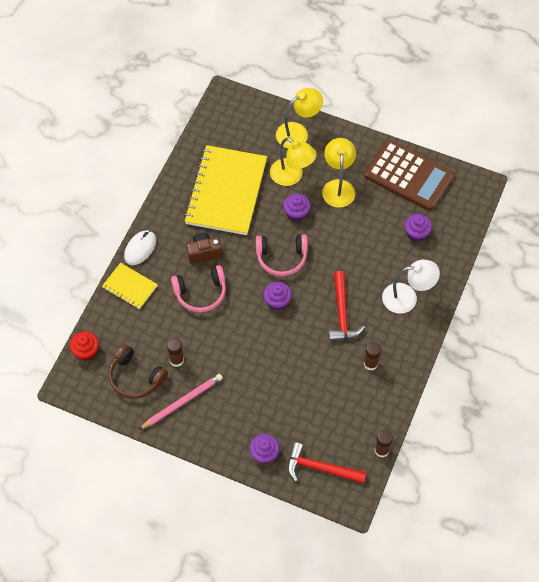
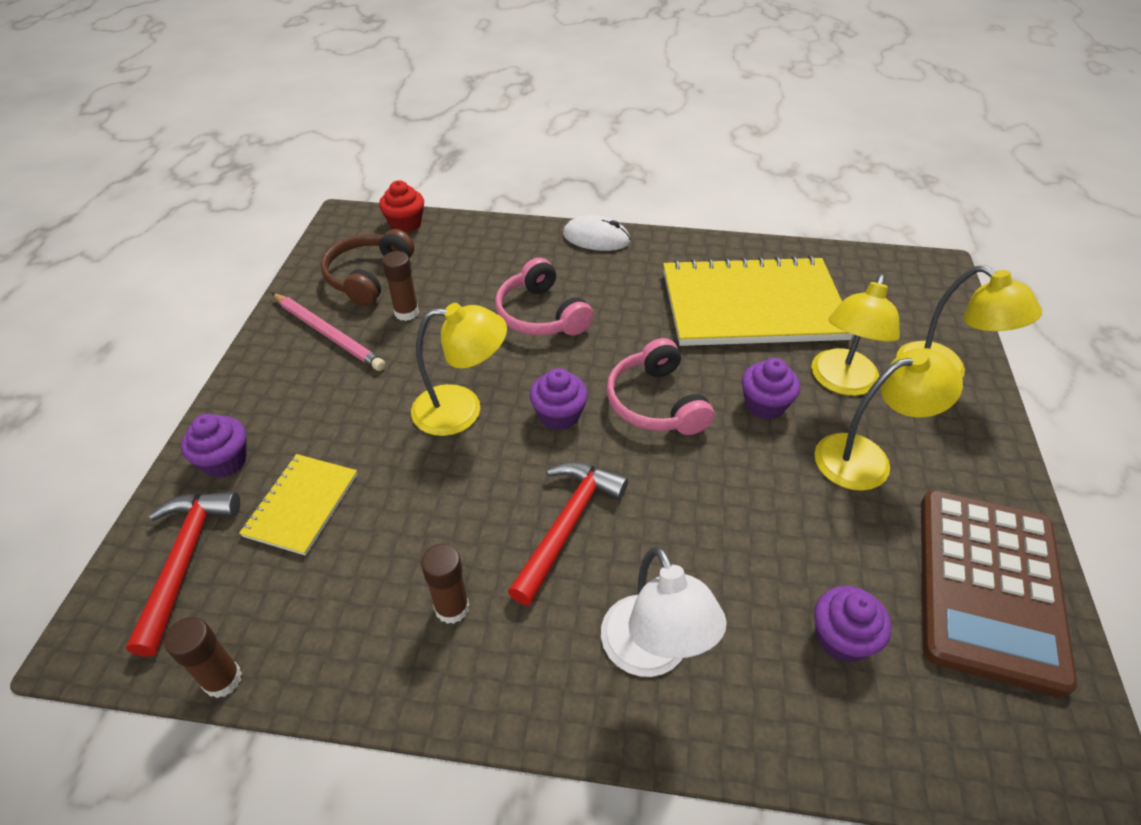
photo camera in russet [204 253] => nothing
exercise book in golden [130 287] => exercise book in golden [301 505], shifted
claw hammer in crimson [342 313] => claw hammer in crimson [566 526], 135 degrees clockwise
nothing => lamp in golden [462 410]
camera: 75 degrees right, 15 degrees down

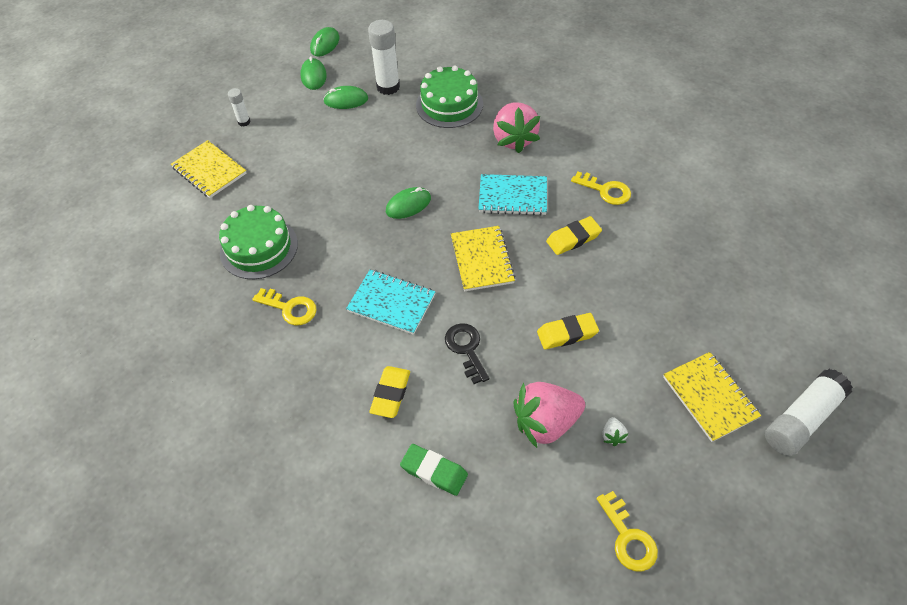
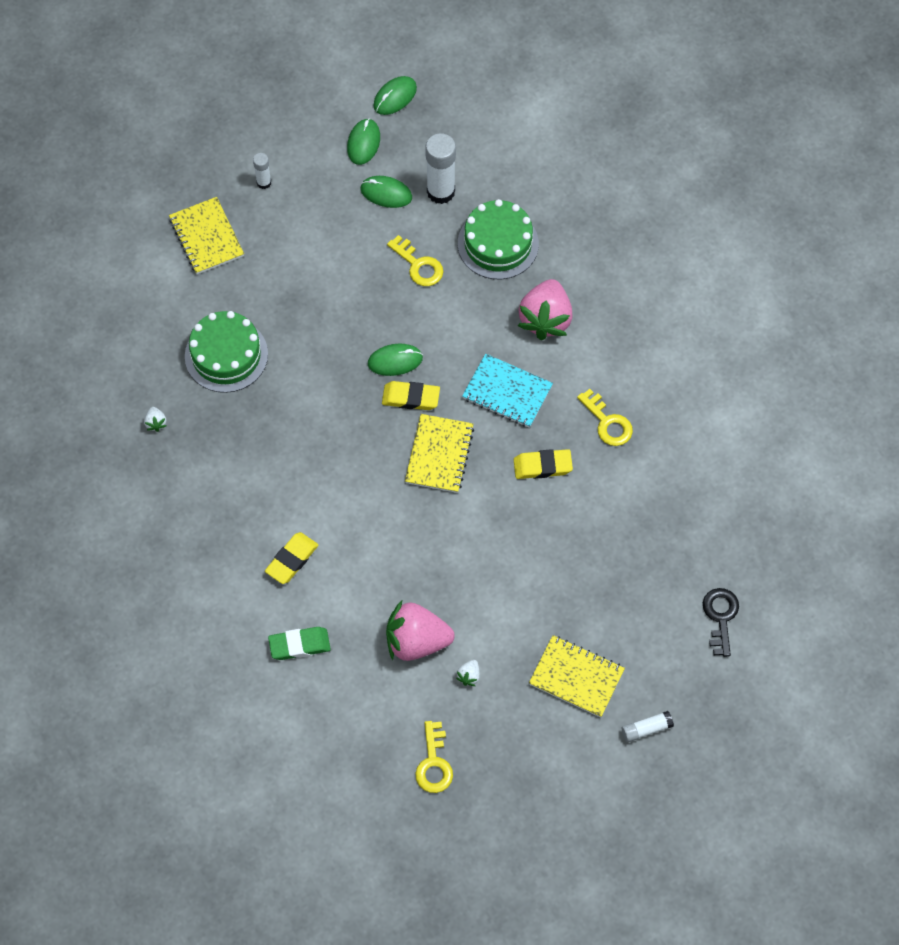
exercise book in turquoise [391 303] => nothing
door key in golden [290 308] => door key in golden [418 265], shifted
pencil eraser in golden [567 334] => pencil eraser in golden [411 398], shifted
door key in black [466 349] => door key in black [720 617], shifted
exercise book in golden [710 397] => exercise book in golden [576 677], 60 degrees counterclockwise
glue in pure white [802 419] => glue in pure white [646 729], x0.52
pencil eraser in leaf-green [434 471] => pencil eraser in leaf-green [299 645], 60 degrees counterclockwise
nothing => toy strawberry in pure white [156 423]
camera: 20 degrees right, 10 degrees up

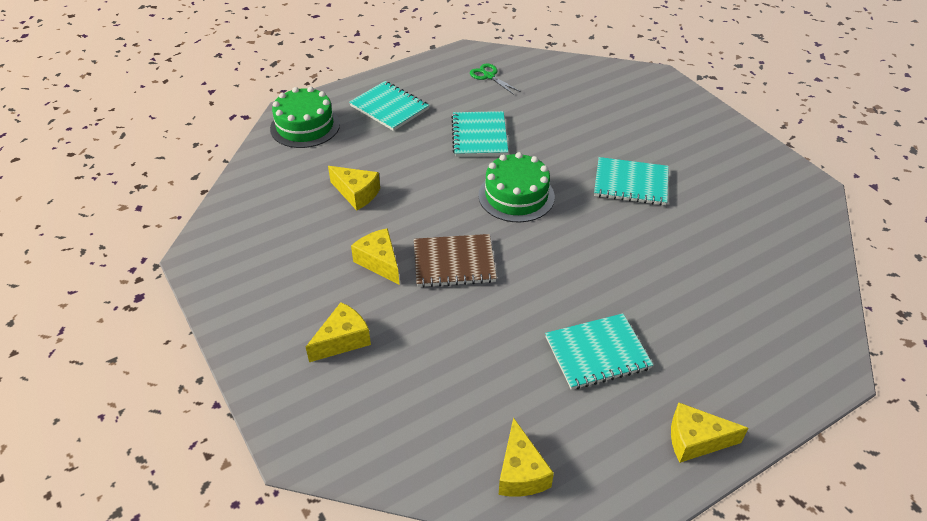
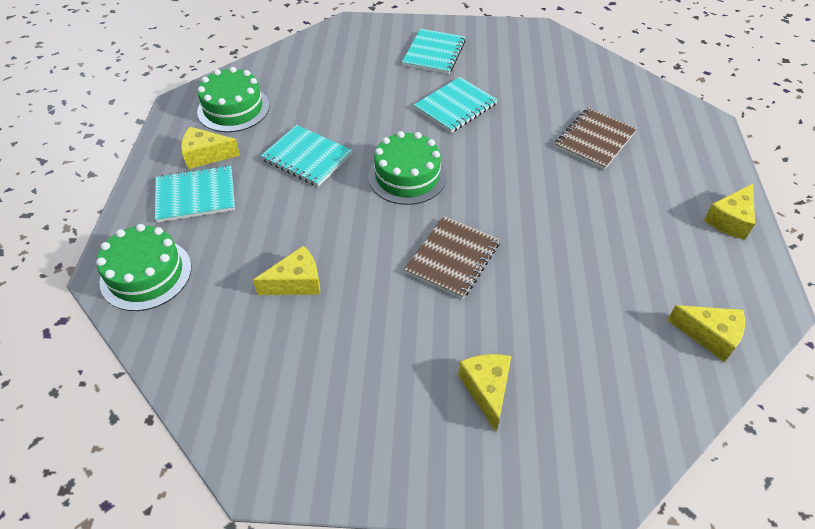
scissors in leaf-green [489 76] => cake in leaf-green [233 109]
cheese wedge in golden [379 262] => cheese wedge in golden [206 155], shifted
exercise book in turquoise [597 353] => exercise book in turquoise [434 53], shifted
nothing => exercise book in russet [594 140]
camera: 55 degrees left, 5 degrees up

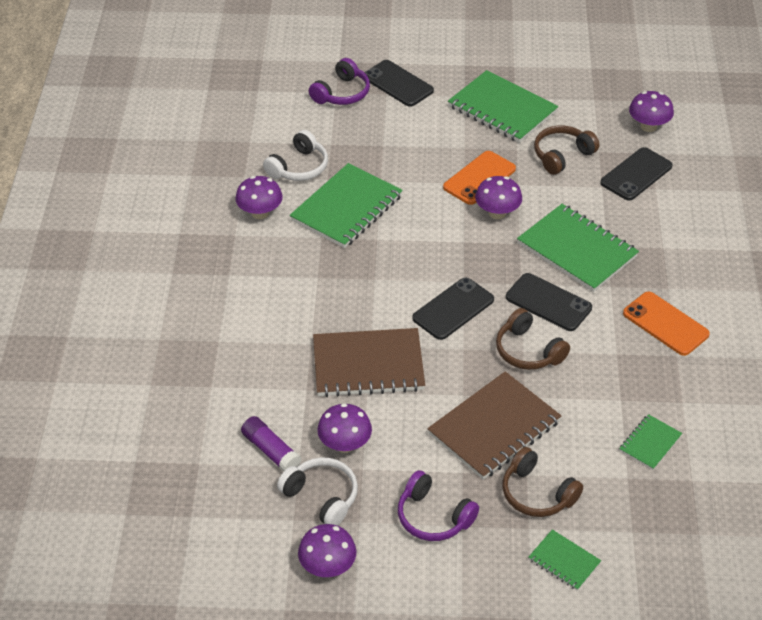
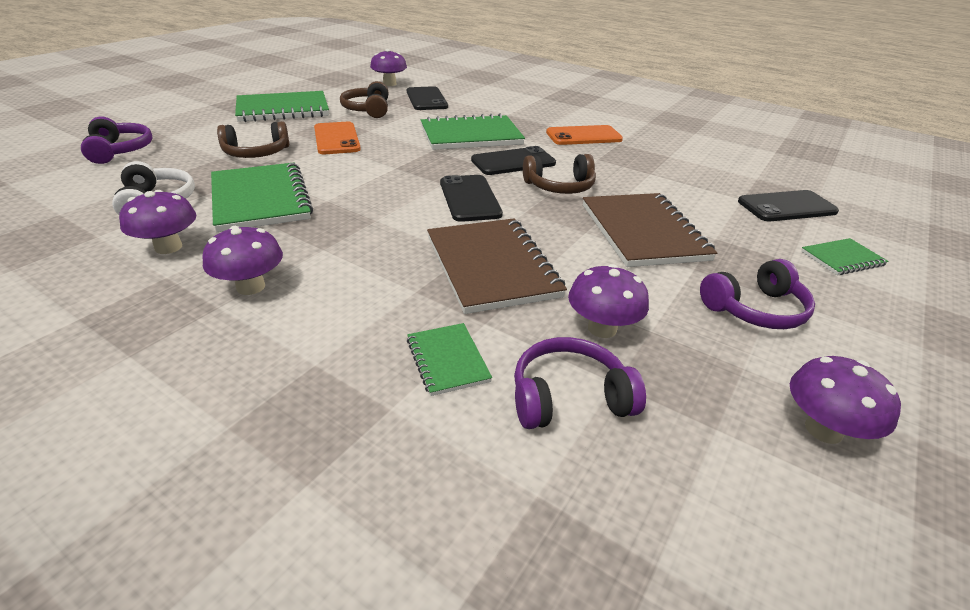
mobile phone in black [398 84] => mobile phone in black [786 207], shifted
toadstool in royal purple [497 213] => toadstool in royal purple [250 287], shifted
exercise book in russet [368 365] => exercise book in russet [491 267], 45 degrees counterclockwise
exercise book in leaf-green [650 443] => exercise book in leaf-green [447 360], shifted
glue in royal purple [271 451] => headset in royal purple [569 398]
headset in russet [537 493] => headset in russet [256 153], shifted
headset in pure white [321 497] => nothing
camera: 60 degrees left, 10 degrees down

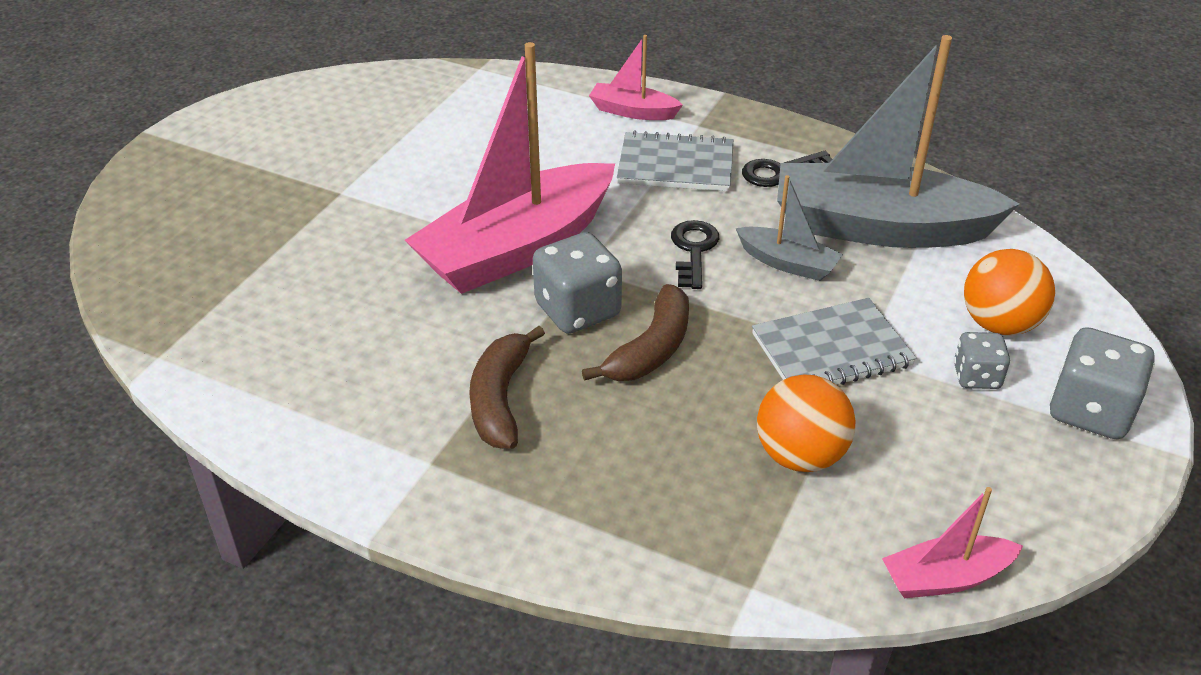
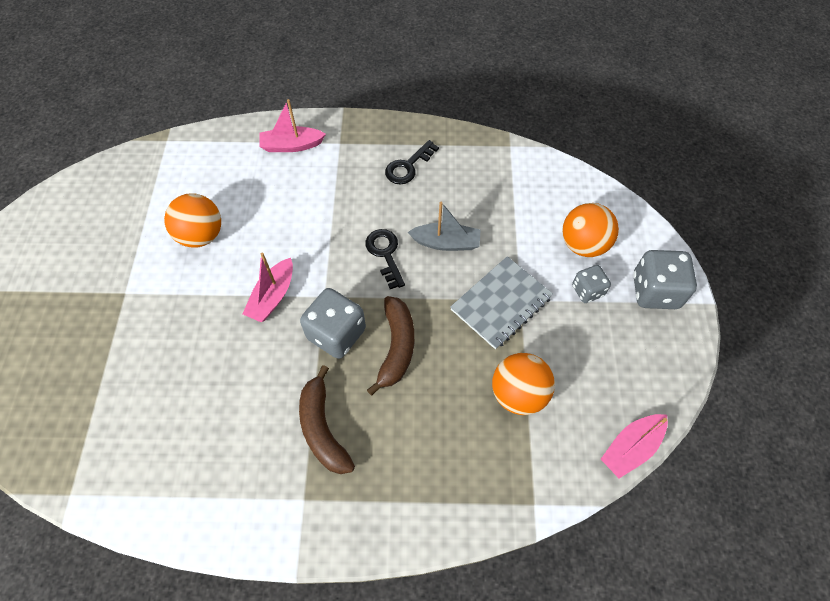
toy boat in grey [879 228] => nothing
toy boat in pink [517 248] => toy boat in pink [272 296], x0.46
exercise book in grey [676 165] => nothing
nothing => play ball in orange [201 235]
camera: 25 degrees left, 20 degrees up

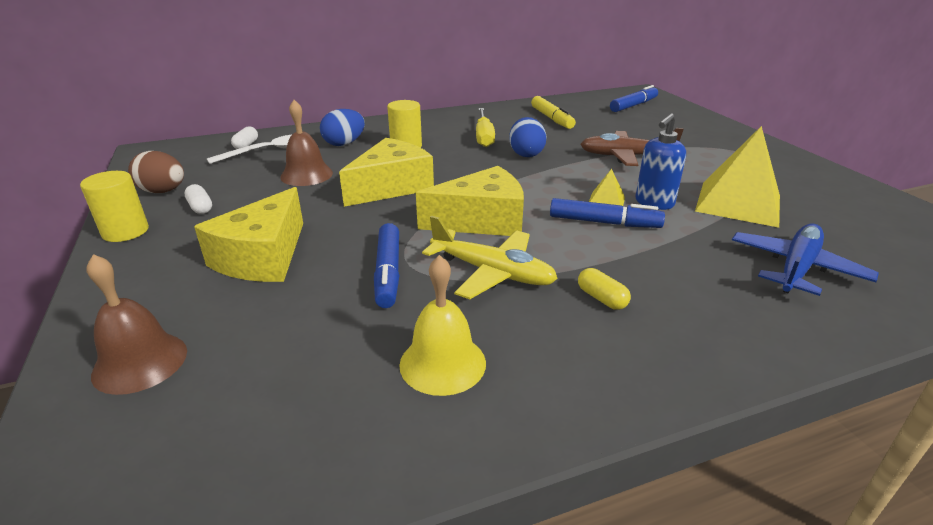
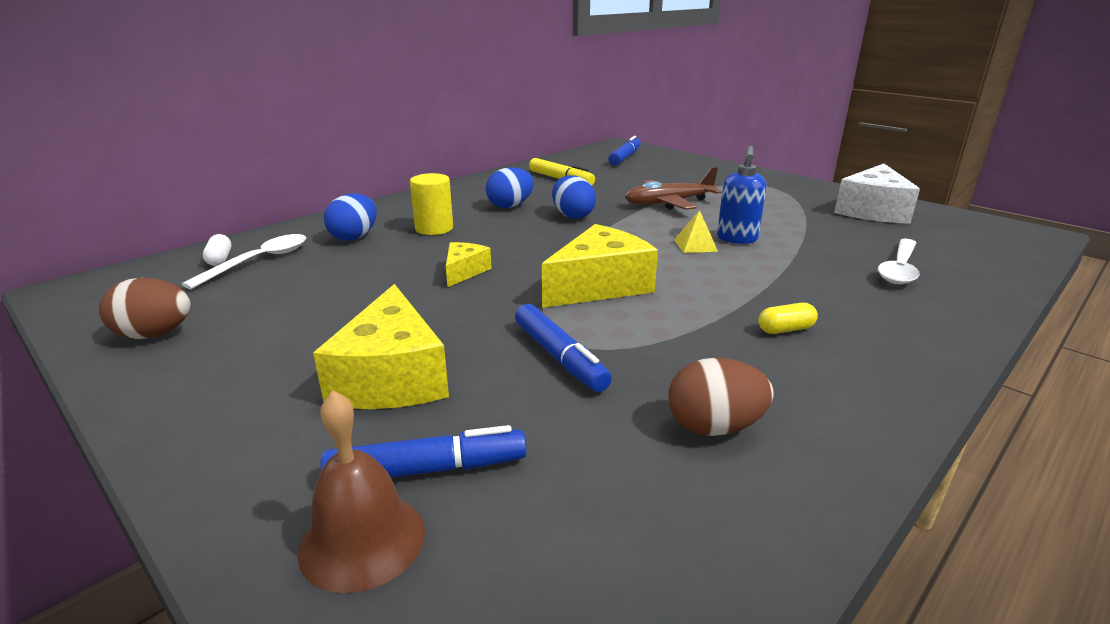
hand bell in russet [306 175] => nothing
flat screwdriver in golden [484 137] => egg in blue [510 206]
pyramid in golden [738 203] => nothing
cheese wedge in golden [391 187] => cheese wedge in golden [464 271], x0.53
cylinder in golden [125 231] => nothing
capsule in pure white [200 207] => nothing
marker pen in blue [604 223] => marker pen in blue [427 470], shifted
toy plane in golden [492 272] => nothing
toy plane in blue [796 268] => teaspoon in pure white [899 269]
hand bell in golden [442 363] => egg in russet [714 427]
capsule in golden [601 298] => capsule in golden [785 329], 45 degrees counterclockwise
nothing => cheese wedge in pure white [873 211]
camera: 25 degrees left, 5 degrees down

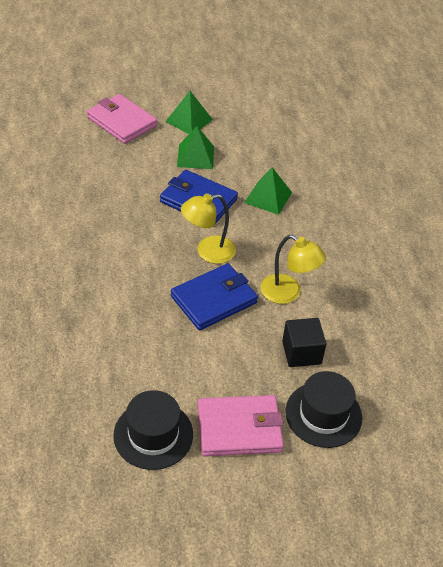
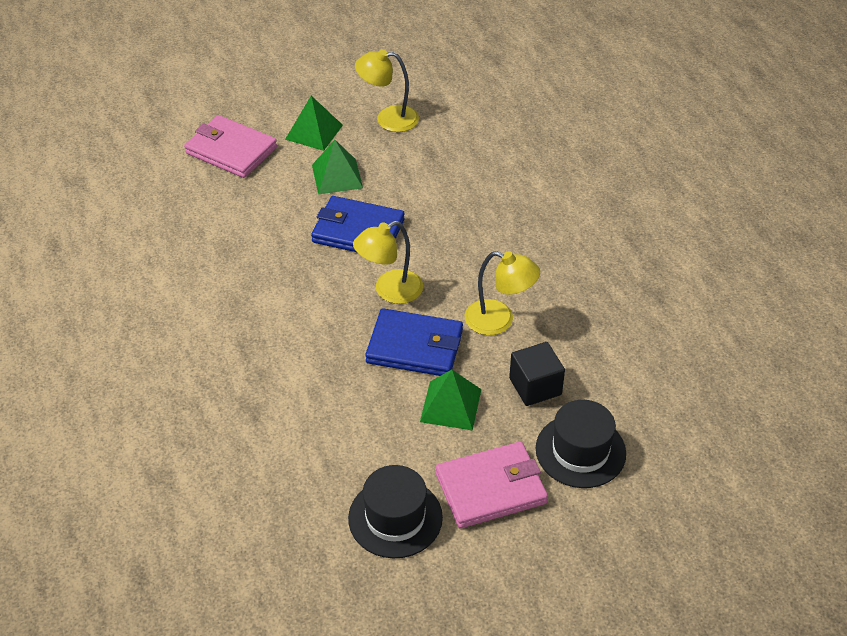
pyramid in leaf-green [268 197] => pyramid in leaf-green [450 405], shifted
card wallet in blue [214 299] => card wallet in blue [415 347], 60 degrees clockwise
nothing => lamp in golden [388 119]
camera: 10 degrees left, 0 degrees up

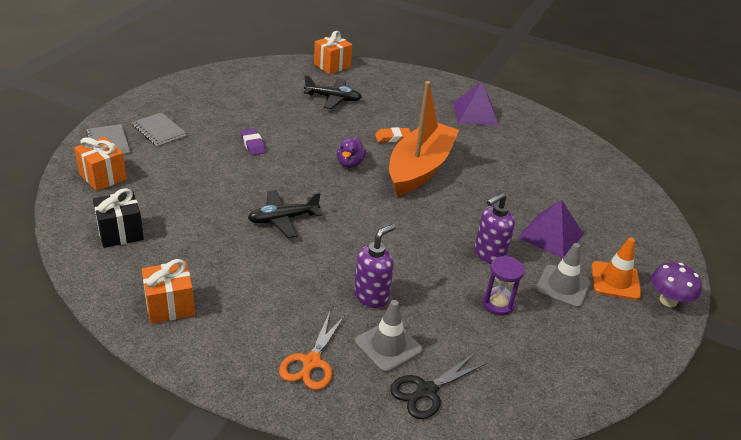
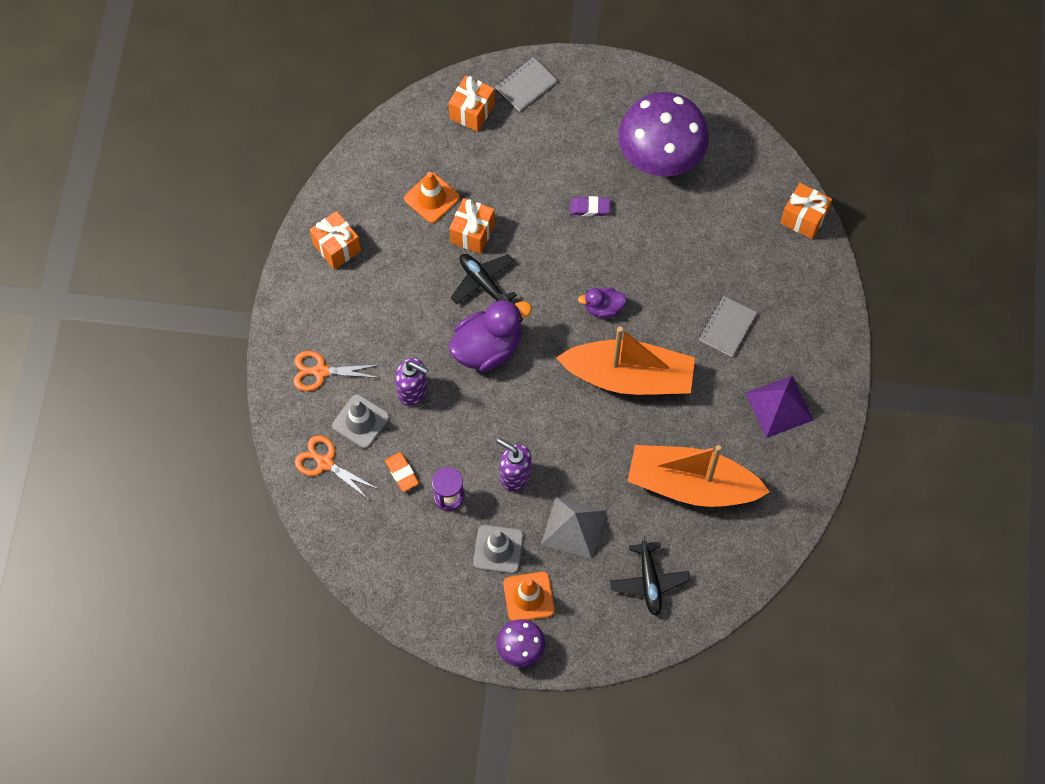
toy plane in black [333 98] => toy plane in black [649 581], shifted
exercise book in grey [159 130] => exercise book in grey [727 327], shifted
pencil eraser in orange [393 138] => pencil eraser in orange [402 473], shifted
pencil eraser in royal purple [253 144] => pencil eraser in royal purple [589 208], 45 degrees clockwise
wrapped gift in black [120 233] => nothing
pyramid in royal purple [551 235] => pyramid in grey [573 527]
scissors in black [426 391] => scissors in orange [325 463]
nothing => toadstool in royal purple [660 156]
nothing => safety cone in orange [432 198]
nothing => wrapped gift in orange [472 233]
nothing => duck in royal purple [487 348]
nothing => toy boat in orange [691 484]
camera: 75 degrees right, 30 degrees up

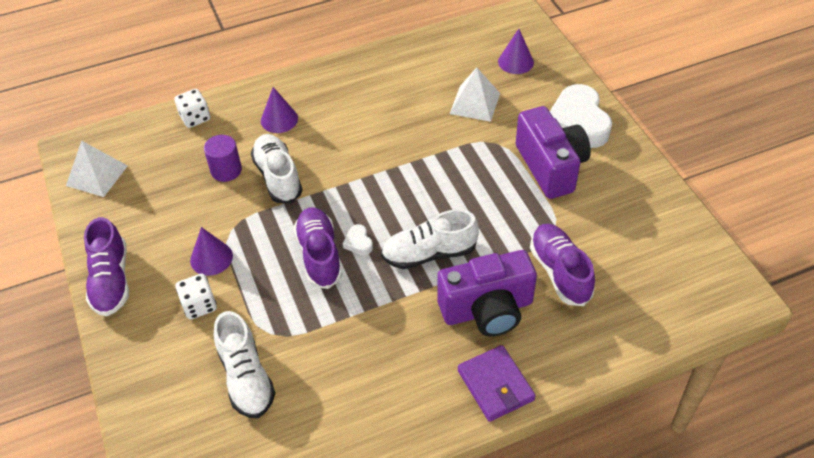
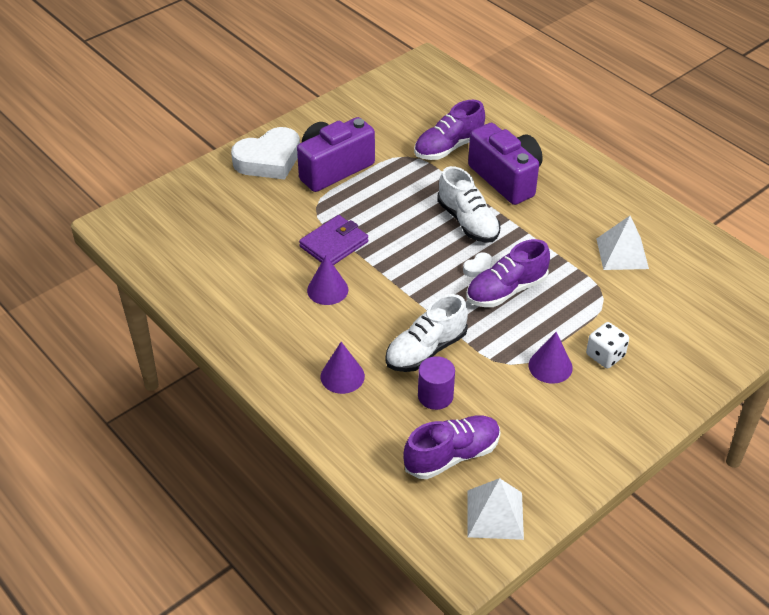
cone in royal purple [515 62] => cone in royal purple [327 290], shifted
pyramid in pure white [475 103] => pyramid in pure white [622 253], shifted
game die in pure white [195 118] => nothing
lace-up shoe in royal purple [111 281] => lace-up shoe in royal purple [452 456], shifted
lace-up shoe in pure white [246 377] => nothing
card wallet in royal purple [495 385] => card wallet in royal purple [334 244], shifted
camera: 110 degrees left, 5 degrees down

